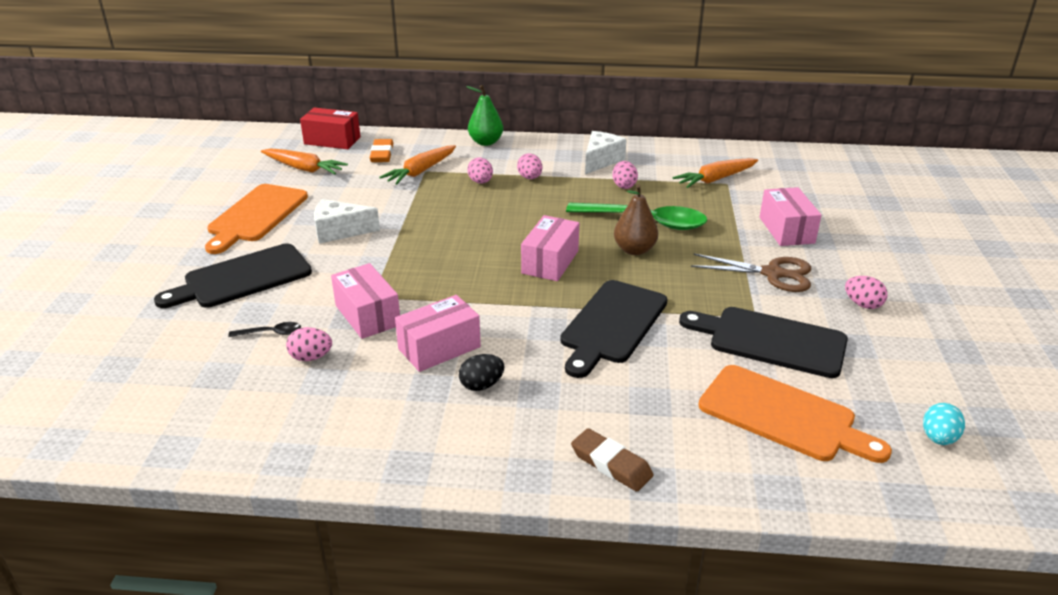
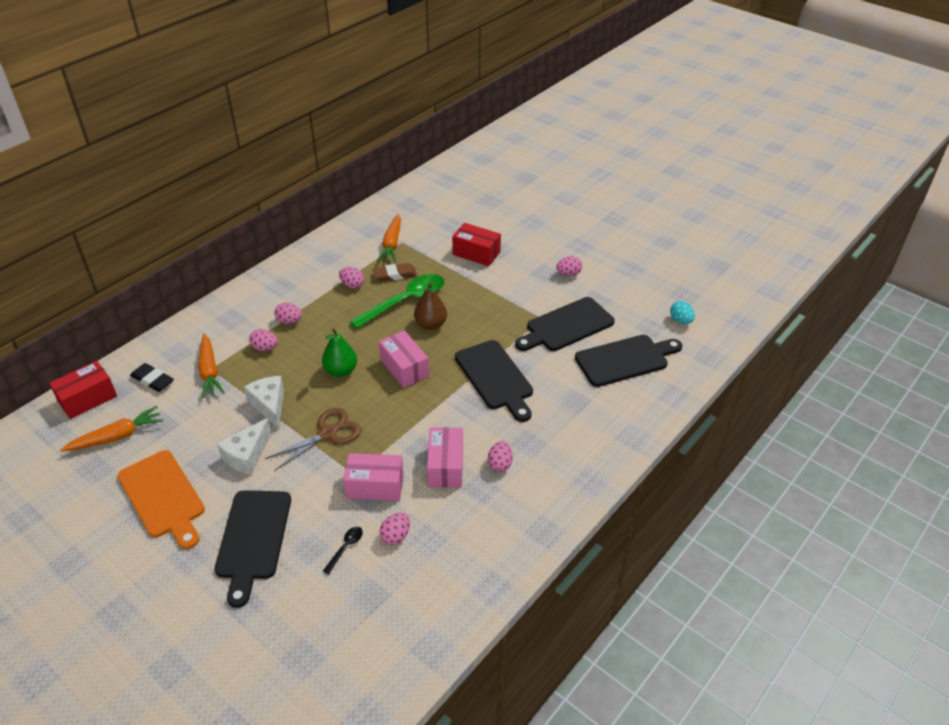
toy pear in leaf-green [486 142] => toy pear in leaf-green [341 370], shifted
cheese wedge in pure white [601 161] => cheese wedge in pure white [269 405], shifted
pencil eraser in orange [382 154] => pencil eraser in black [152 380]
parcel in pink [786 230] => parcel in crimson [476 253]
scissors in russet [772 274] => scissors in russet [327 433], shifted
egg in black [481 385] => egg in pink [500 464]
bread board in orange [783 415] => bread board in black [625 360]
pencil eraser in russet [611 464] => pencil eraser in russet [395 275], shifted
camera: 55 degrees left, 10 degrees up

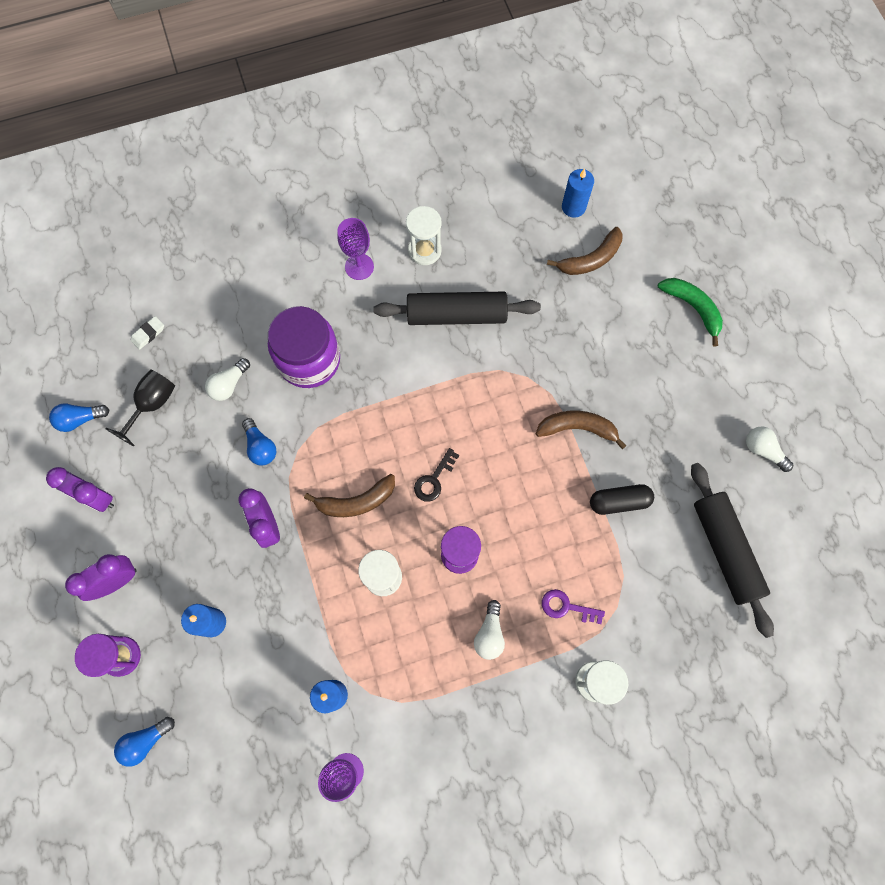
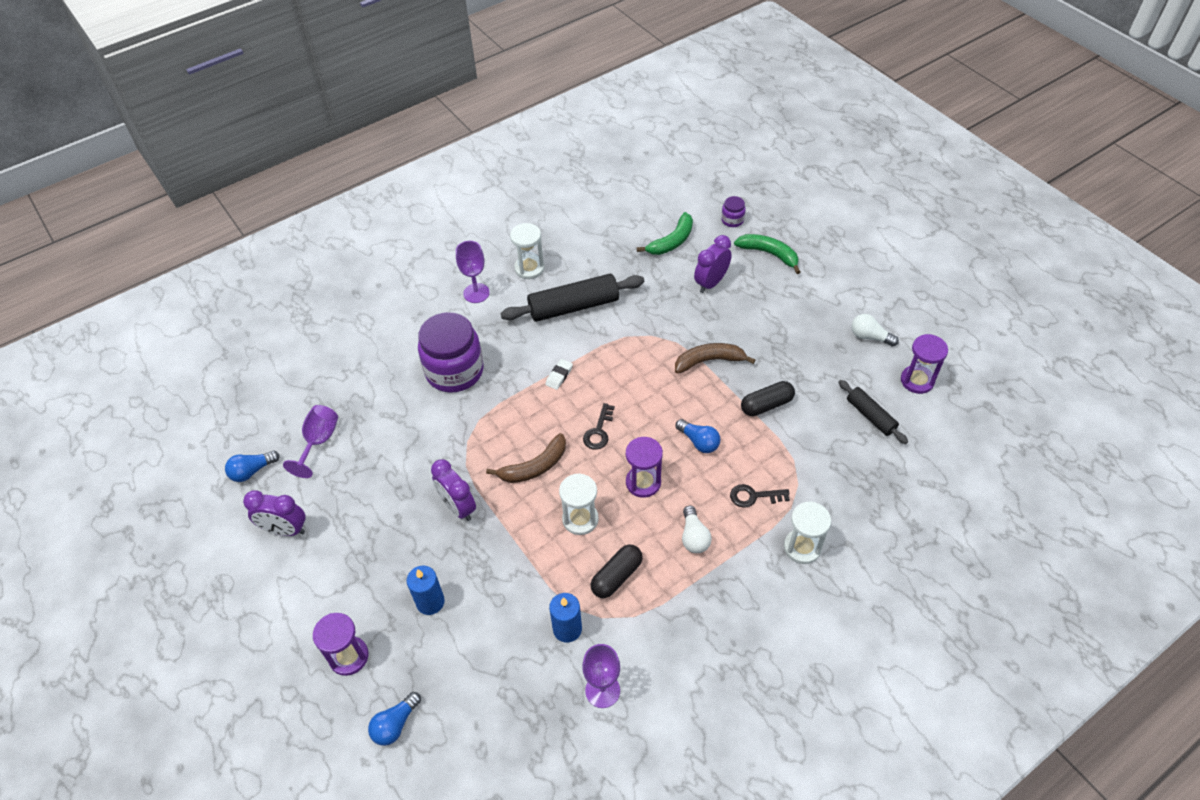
pillar candle in blue [573 207] => nothing
banana in russet [590 259] => banana in leaf-green [672 241]
pencil eraser in pure white [148 334] => pencil eraser in pure white [559 376], shifted
lightbulb in pure white [229 384] => nothing
goblet in black [152 404] => goblet in royal purple [319 441]
lightbulb in blue [260 447] => lightbulb in blue [699 442], shifted
rolling pin in black [725 550] => rolling pin in black [870 416], x0.58
alarm clock in royal purple [116 581] => alarm clock in royal purple [711 283], shifted
door key in royal purple [567 607] => door key in black [754 496]
nothing => preserve jar in royal purple [732 220]
nothing => sandglass in royal purple [917 380]
nothing => capsule in black [616 576]
camera: 15 degrees left, 20 degrees down

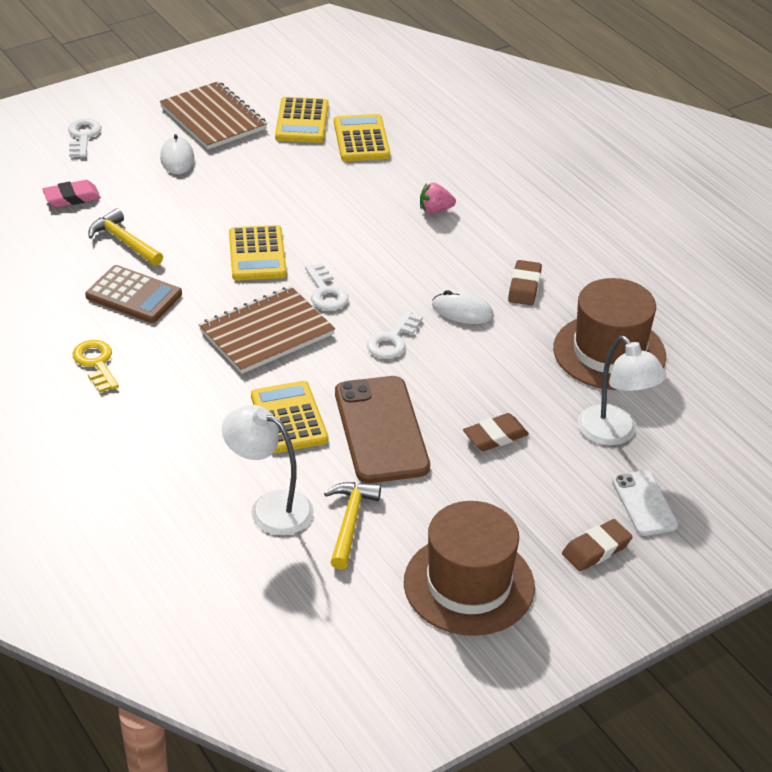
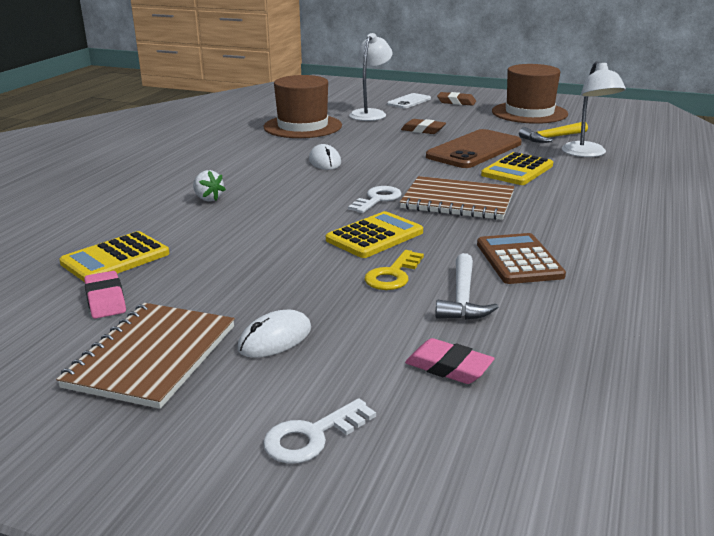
adding machine in golden [302 121] => pencil eraser in pink [105 299]
toy strawberry in pink [435 210] => toy strawberry in pure white [208 199]
claw hammer in golden [124 241] => claw hammer in pure white [462 298]
pencil eraser in russet [524 286] => nothing
door key in pure white [392 340] => nothing
door key in golden [96 363] => door key in golden [393 275], shifted
camera: 125 degrees left, 15 degrees down

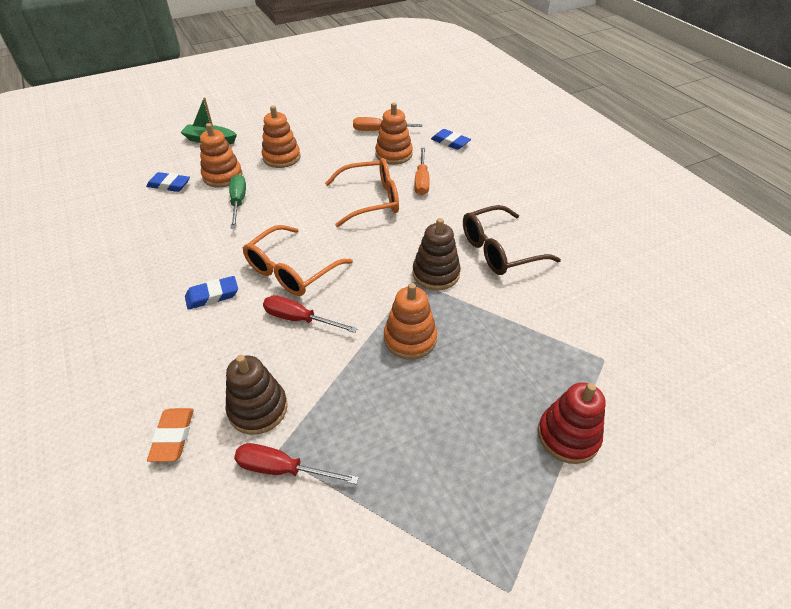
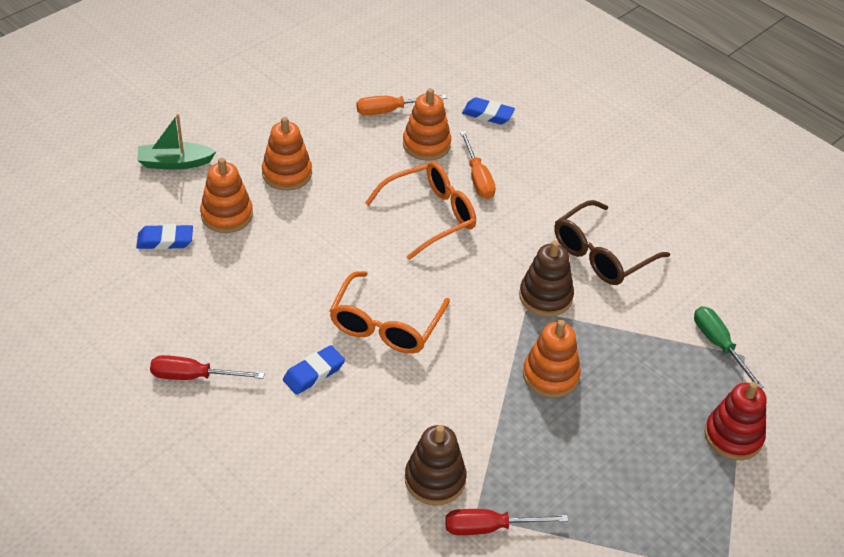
flat screwdriver in leaf-green [238 202] => flat screwdriver in leaf-green [718 345], shifted
flat screwdriver in crimson [299 319] => flat screwdriver in crimson [193 376], shifted
pencil eraser in orange [173 437] => nothing
camera: 20 degrees left, 0 degrees up

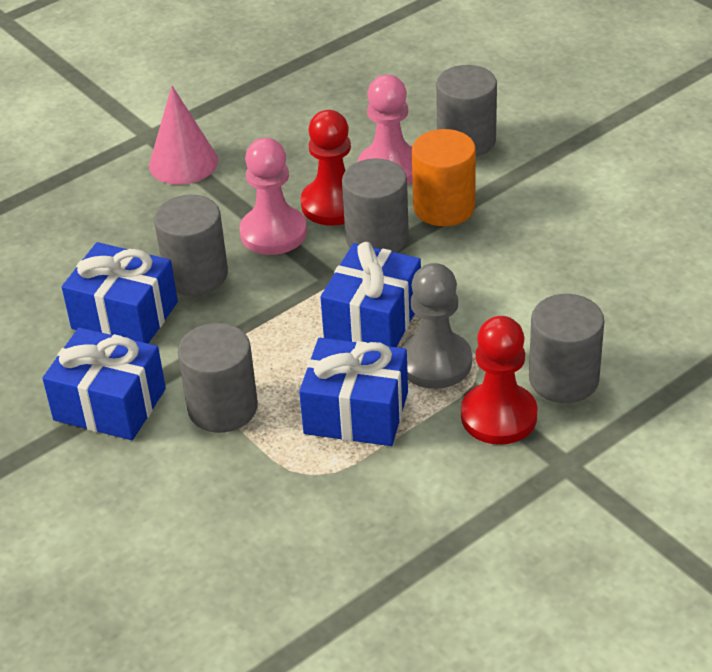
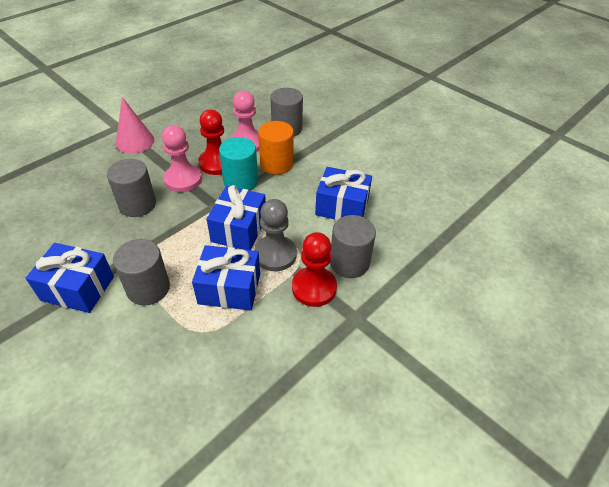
cylinder in grey [377 238] => cylinder in turquoise [240 181]
wrapped gift in blue [125 315] => wrapped gift in blue [342 207], shifted
camera: 10 degrees left, 5 degrees up

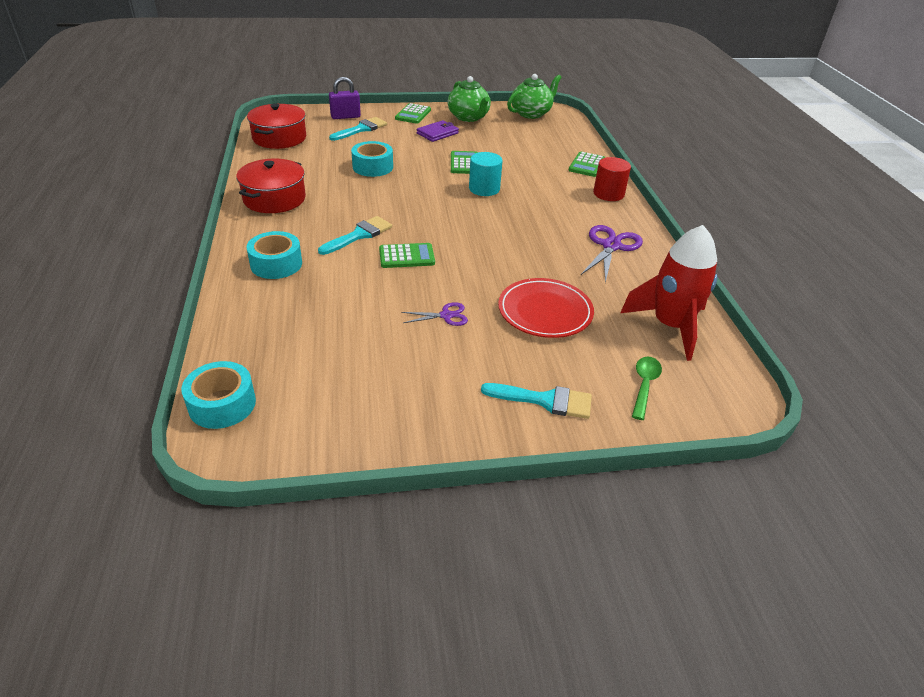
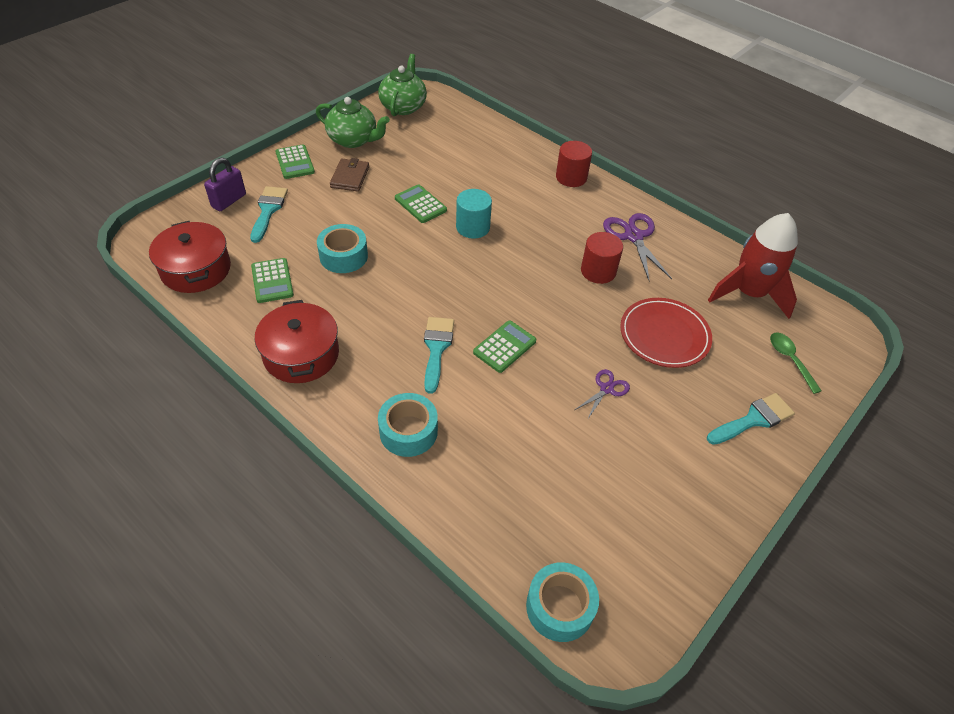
card wallet in royal purple [437 133] => card wallet in russet [350 177]
adding machine in leaf-green [587 165] => adding machine in leaf-green [272 281], shifted
nothing => cylinder in crimson [598 271]
camera: 40 degrees left, 10 degrees up

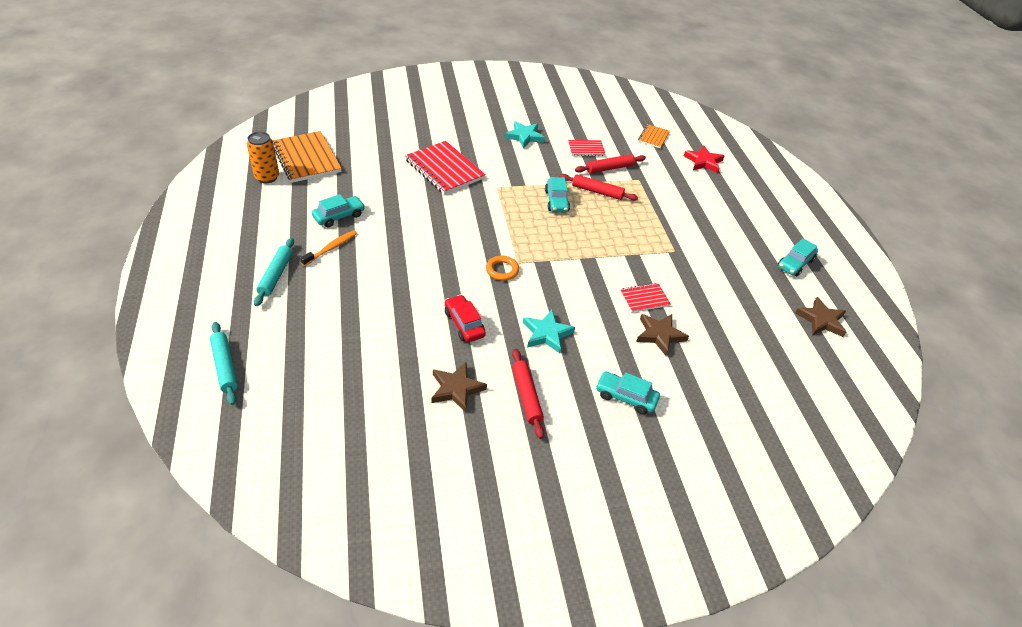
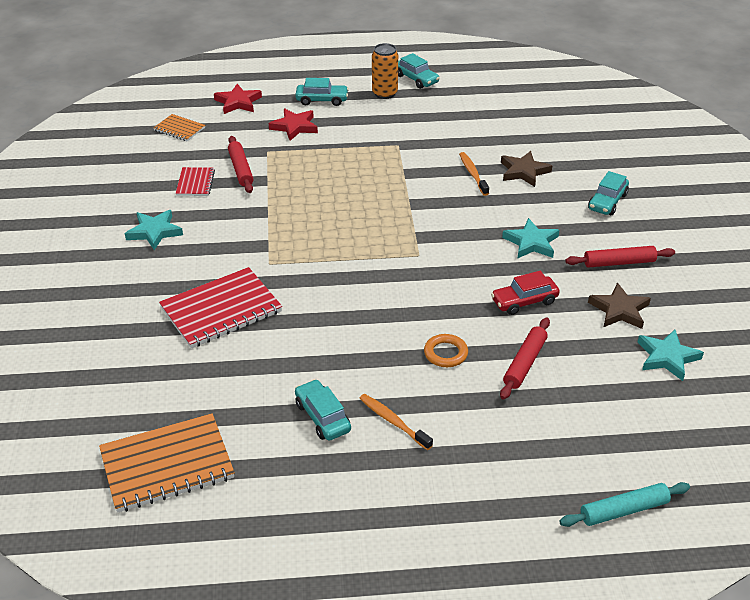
tin in orange [267 177] => tin in orange [384 93], shifted
rolling pin in crimson [597 192] => rolling pin in crimson [524 363], shifted
toy car in turquoise [556 201] => toy car in turquoise [322 100], shifted
rolling pin in turquoise [276 275] => nothing
torus in orange [502 270] => torus in orange [445 353], shifted
exercise book in crimson [644 298] => tooth brush in orange [473 174]
five-pointed star in russet [821 320] => nothing
nothing => five-pointed star in crimson [294 127]
nothing => five-pointed star in turquoise [667 357]
camera: 80 degrees left, 5 degrees down

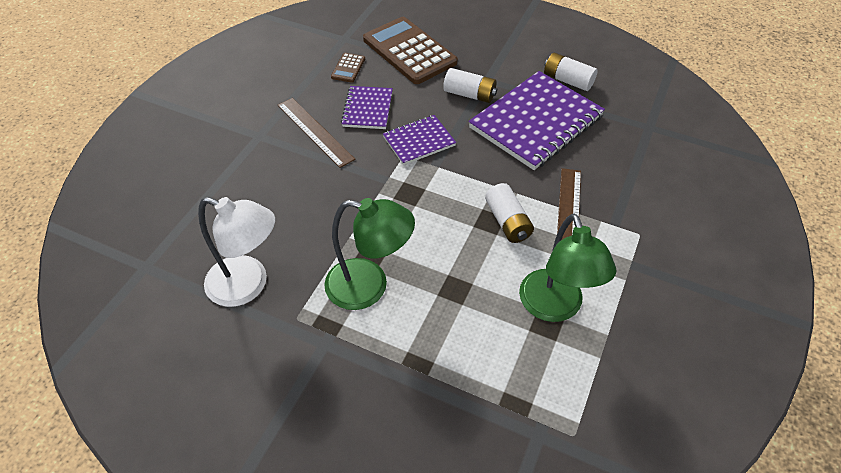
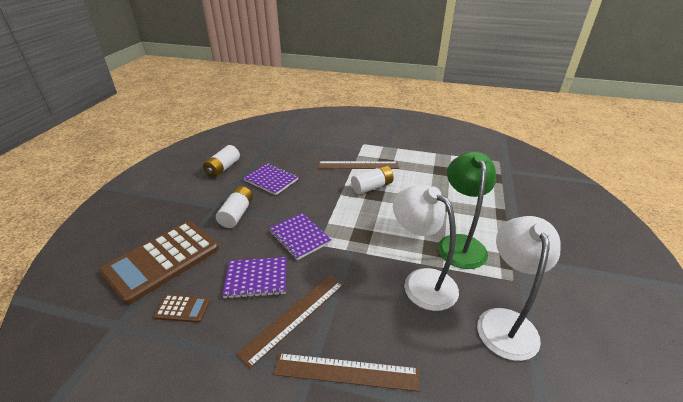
exercise book in royal purple [536 122] => exercise book in royal purple [271 180], x0.53
lamp in leaf-green [555 307] => nothing
nothing => lamp in pure white [421 281]
nothing => measuring stick in russet [346 372]
camera: 100 degrees left, 15 degrees down

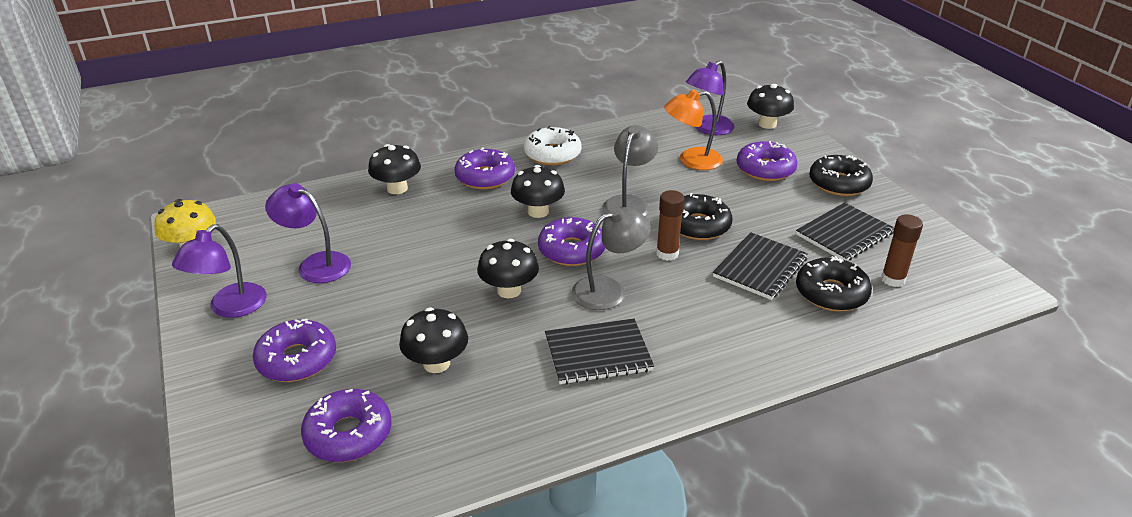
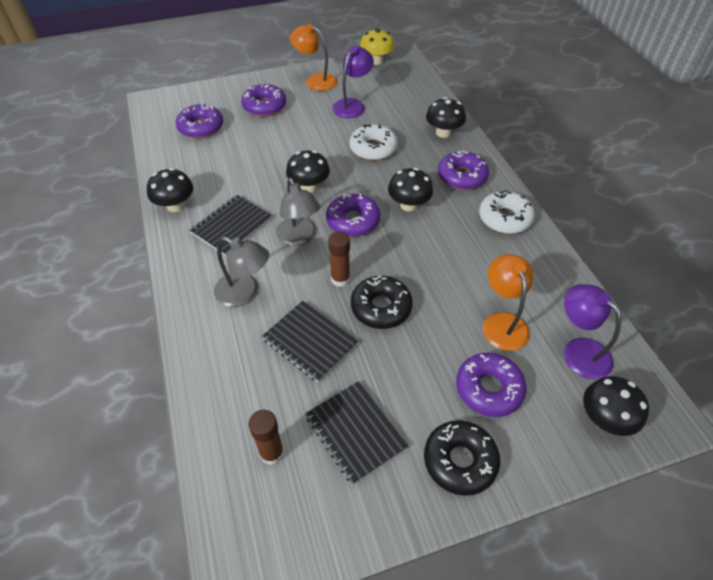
lamp in grey [629 203] => lamp in grey [245 293], shifted
lamp in royal purple [230 308] => lamp in orange [315 80]
glazed donut in black [831 293] => nothing
toadstool in black [436 363] => toadstool in black [175 206], shifted
exercise book in black [598 353] => exercise book in black [232 226], 45 degrees clockwise
nothing => glazed donut in pure white [373 148]
camera: 95 degrees right, 15 degrees up

